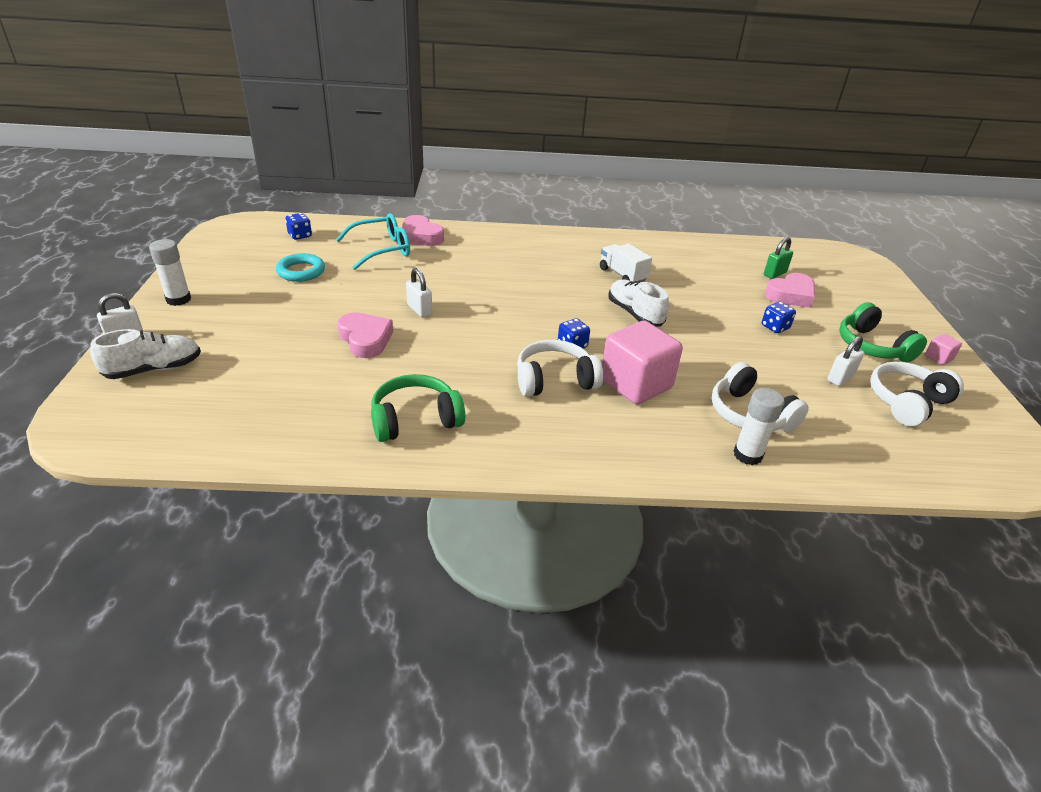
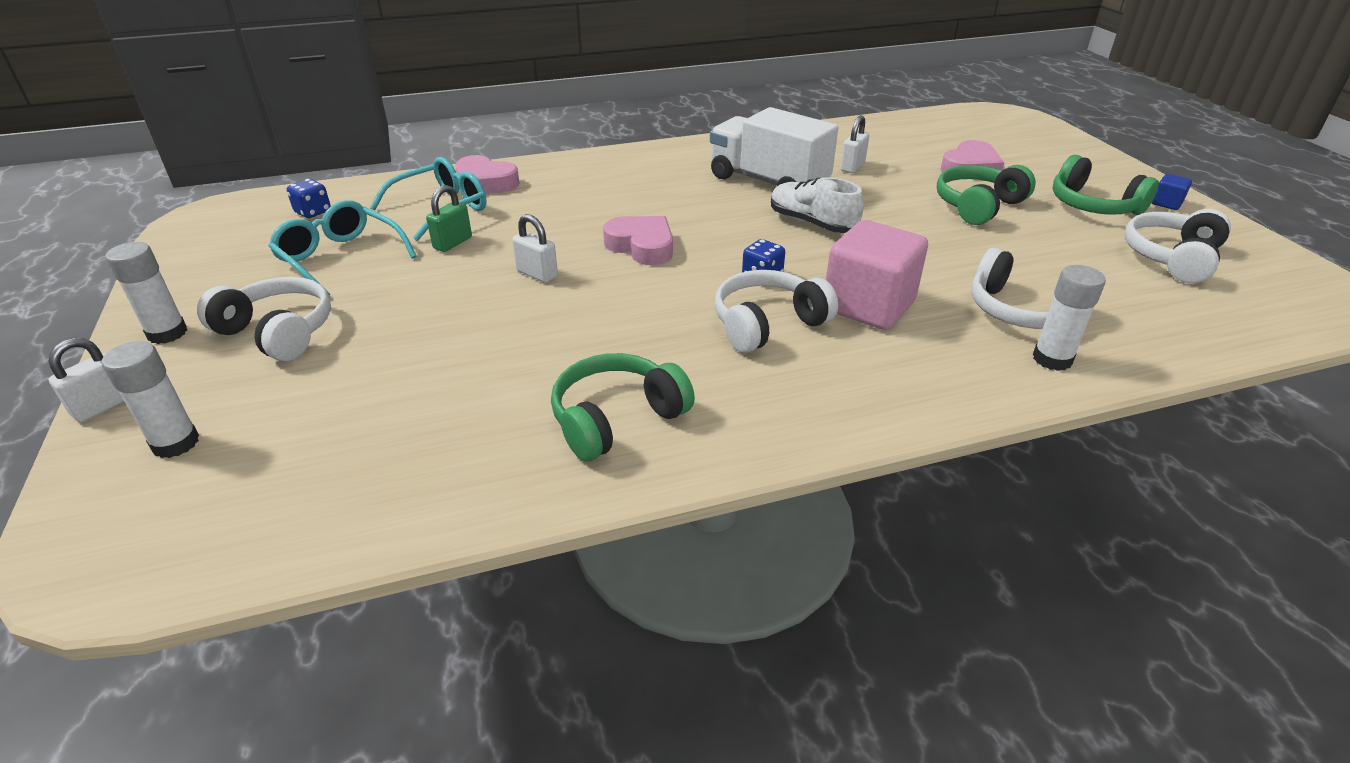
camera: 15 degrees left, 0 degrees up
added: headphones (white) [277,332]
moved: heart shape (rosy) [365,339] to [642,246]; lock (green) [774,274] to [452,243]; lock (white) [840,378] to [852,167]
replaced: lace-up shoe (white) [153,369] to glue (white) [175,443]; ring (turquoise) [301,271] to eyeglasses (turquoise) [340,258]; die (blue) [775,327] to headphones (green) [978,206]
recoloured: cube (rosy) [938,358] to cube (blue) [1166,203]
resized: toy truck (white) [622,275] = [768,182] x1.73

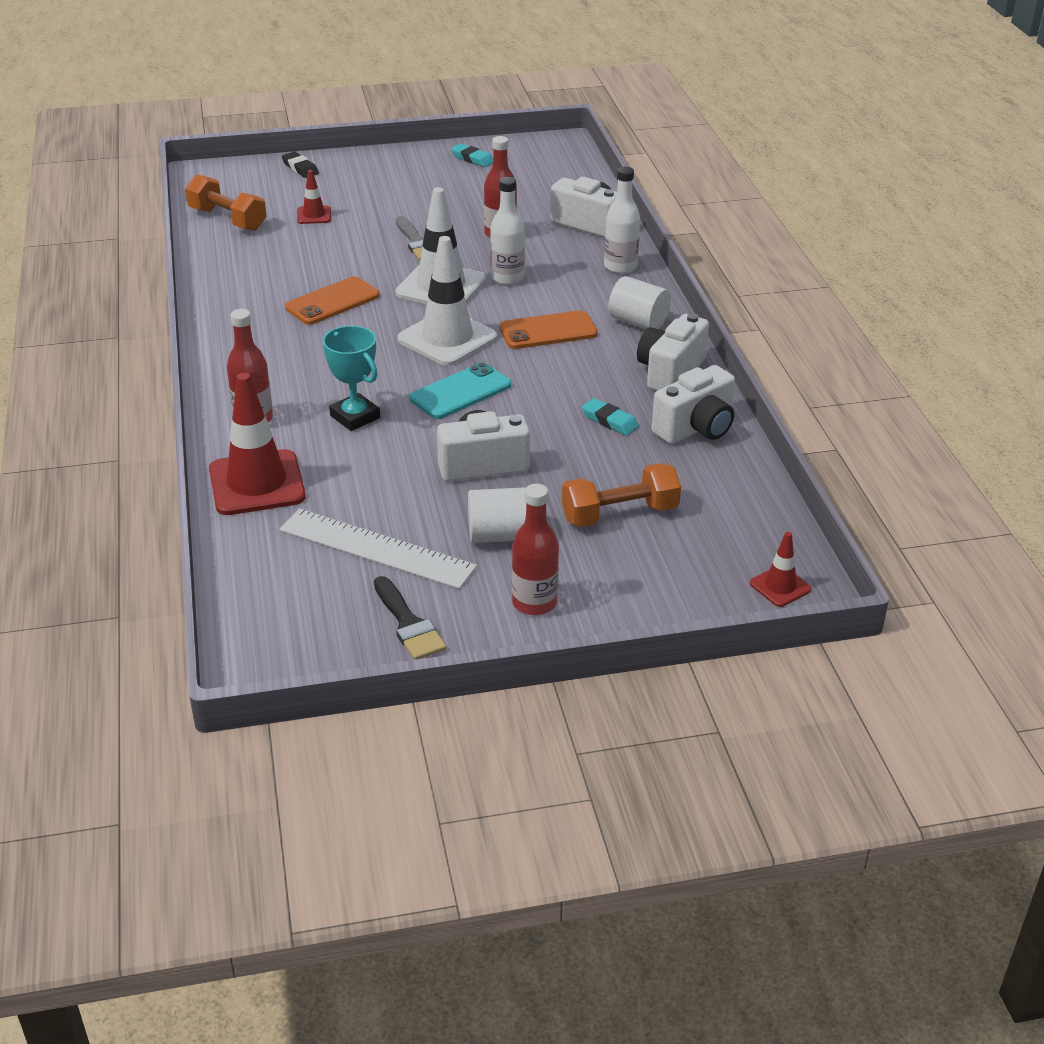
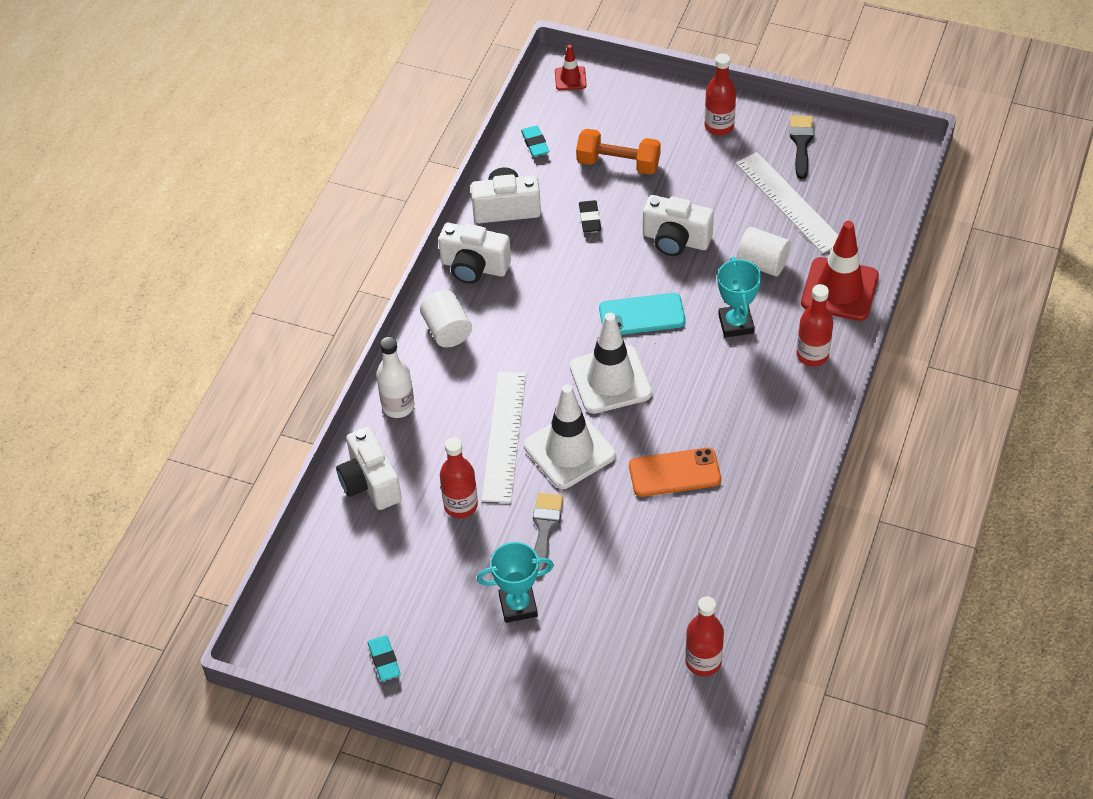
camera: 145 degrees left, 15 degrees up
removed: safety cone (red) [314,215]; mobile phone (bright orange) [548,331]
added: prize cup (turquoise) [518,606]
moved: pencil eraser (black) [300,168] to [589,219]; cylinder (white) [498,535] to [762,264]; pencil eraser (turquoise) [609,421] to [535,143]
replaced: dumbbell (bright orange) [227,219] to bottle (red) [703,661]; bottle (white) [507,278] to ruler (white) [504,436]
turned: compact camera (white) [670,372] = [474,267] 45 degrees clockwise

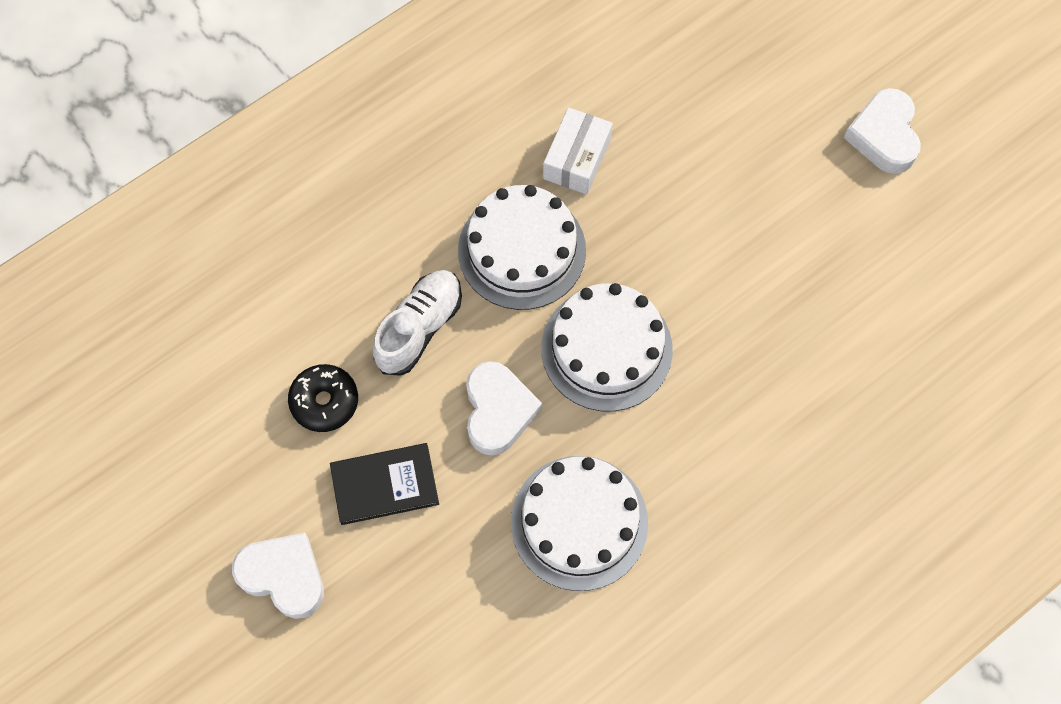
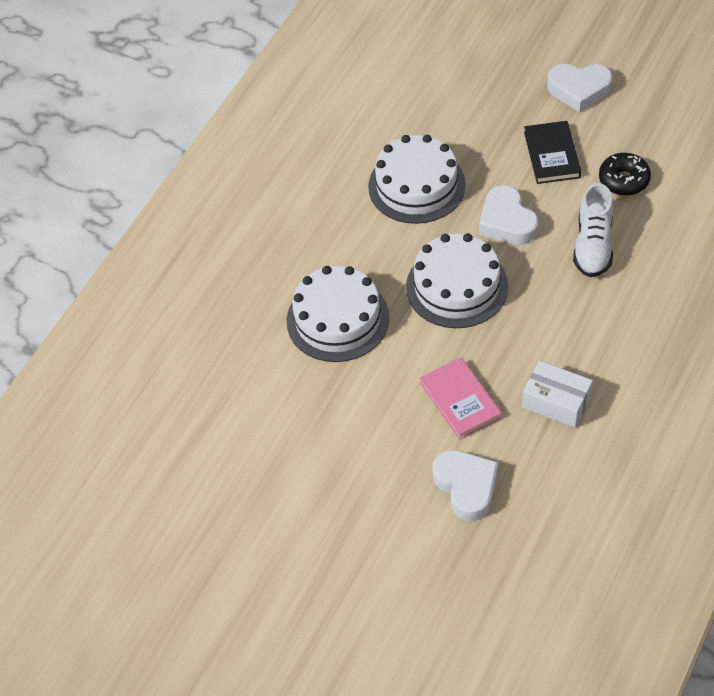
camera: 160 degrees right, 15 degrees down
added: book (rosy) [460,400]
moved: gateau (white) [522,250] to [338,319]; heart shape (white) [883,136] to [466,487]
turned: book (black) [385,485] = [552,155] 60 degrees counterclockwise; parcel (white) [577,159] = [556,402] 60 degrees counterclockwise

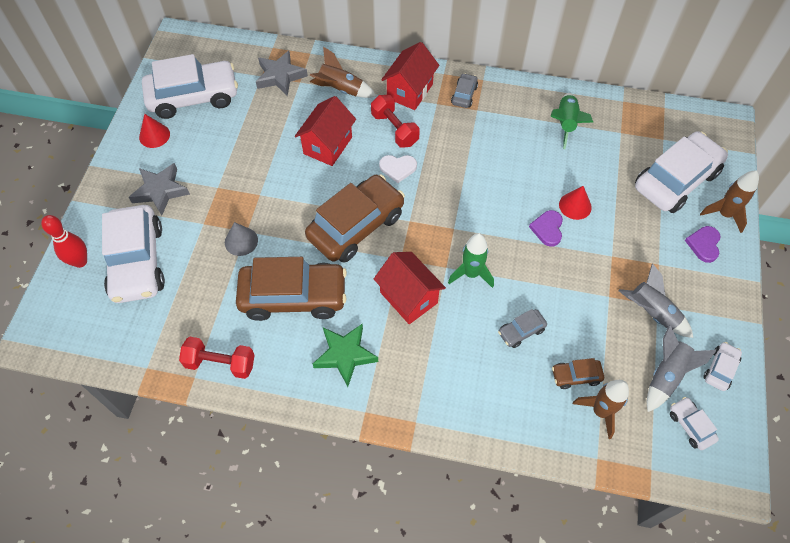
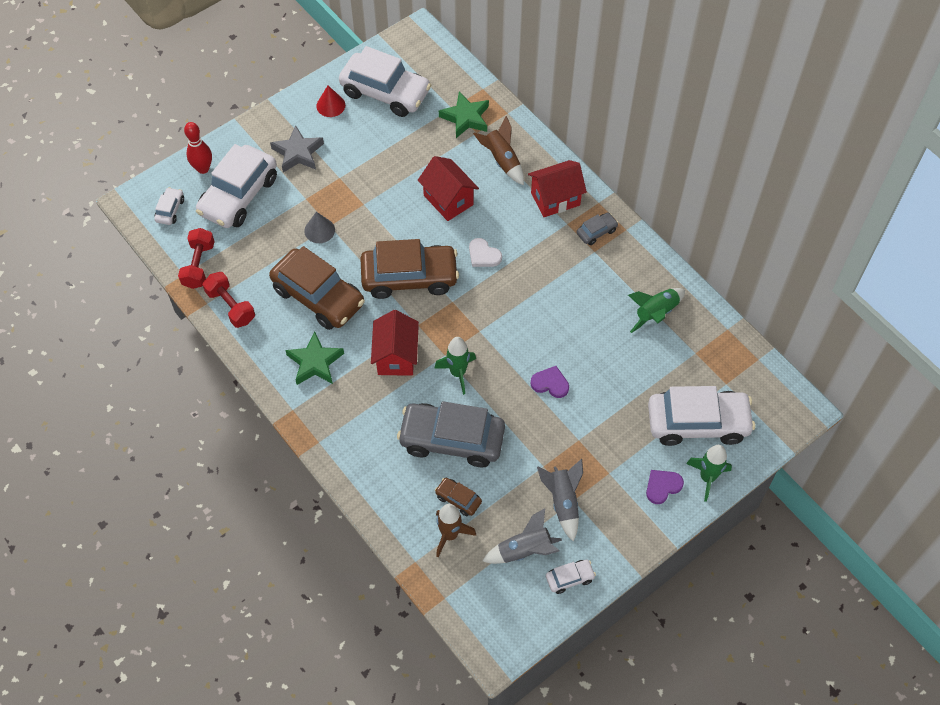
camera: 40 degrees right, 0 degrees up
removed: cone shape (red) [575,206]
moved: dumbbell (red) [394,129] to [199,265]; automobile (white) [690,426] to [170,210]
recoloured: star (grey) [280,76] to star (green) [466,118]; spaceship (russet) [724,214] to spaceship (green) [707,478]
turned: house (red) [328,145] = [448,200] 75 degrees clockwise; heart shape (royal purple) [547,229] = [550,383] 60 degrees clockwise
resized: automobile (grey) [521,331] = [451,440] x2.28

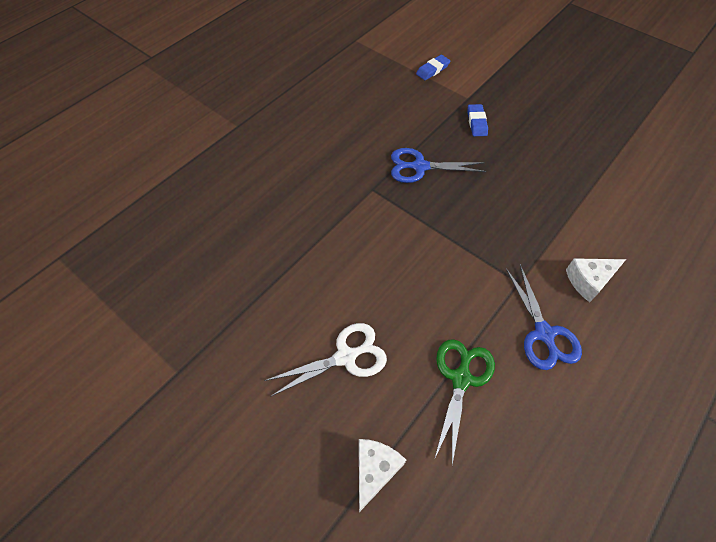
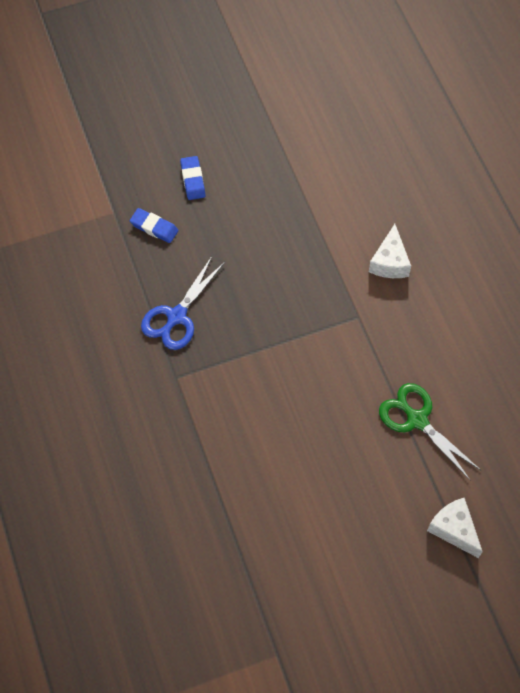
camera: 60 degrees left, 5 degrees up
removed: scissors (white) [345,357]; scissors (blue) [544,333]
moved: pencil eraser (blue) [432,70] to [193,180]

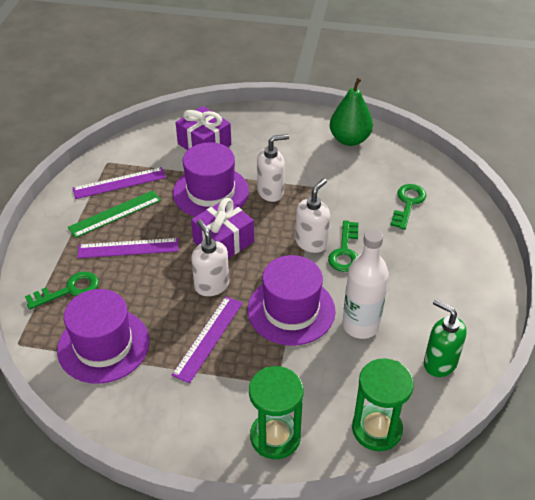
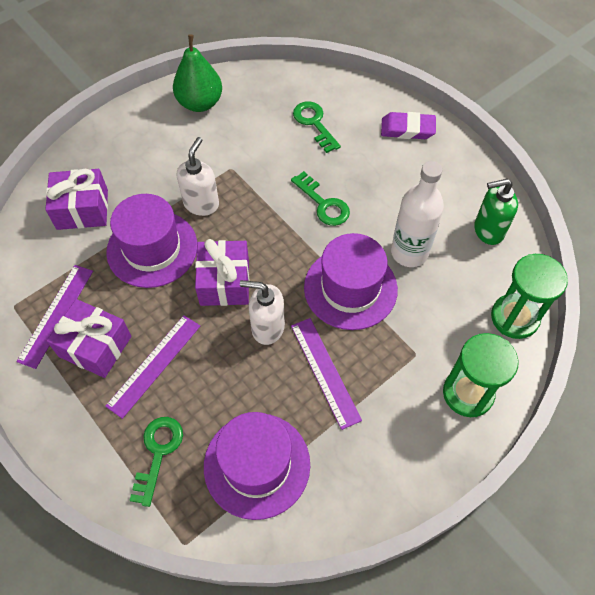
camera: 50 degrees left, 15 degrees up
removed: soap pump (white) [311,243]
added: pencil eraser (royal purple) [407,129]
replaced: ruler (green) [115,213] to gift (royal purple) [95,346]

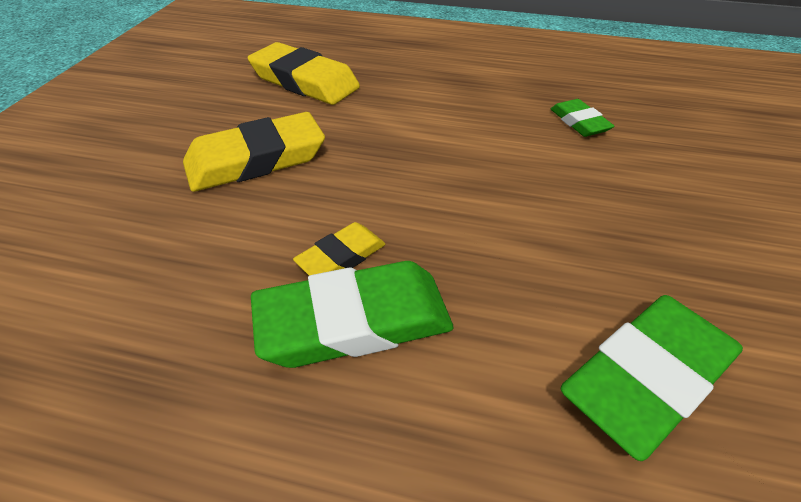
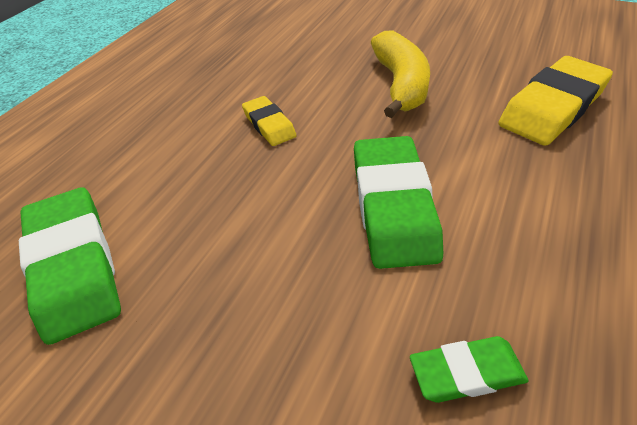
camera: 105 degrees right, 0 degrees up
moved: pencil eraser (green) [354,322] to [393,206]
replaced: pencil eraser (golden) [256,159] to toy banana (golden) [400,84]

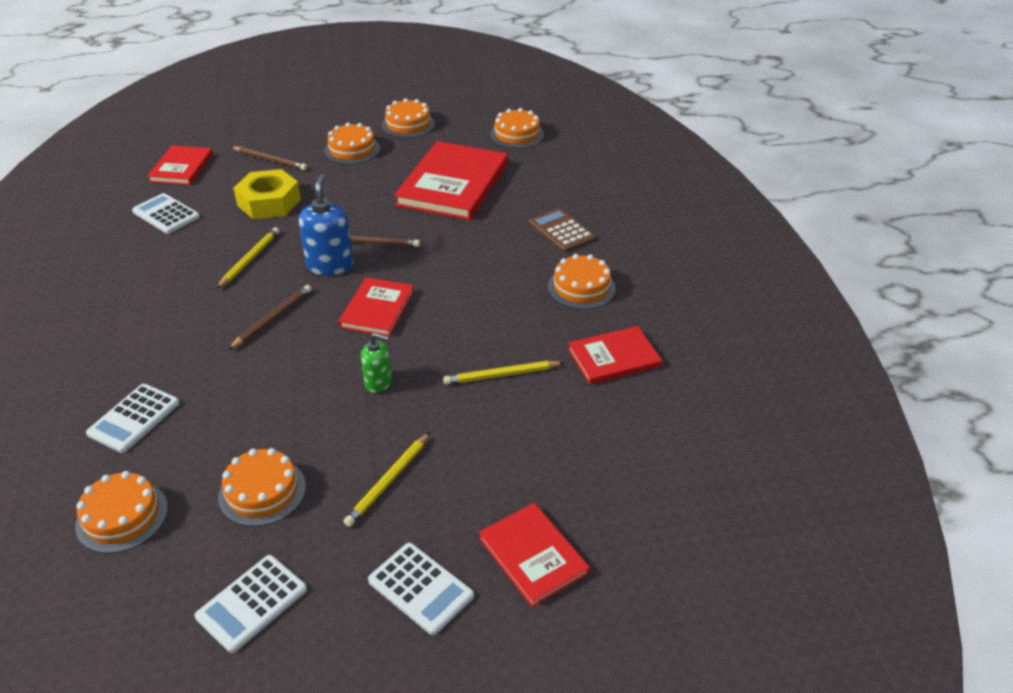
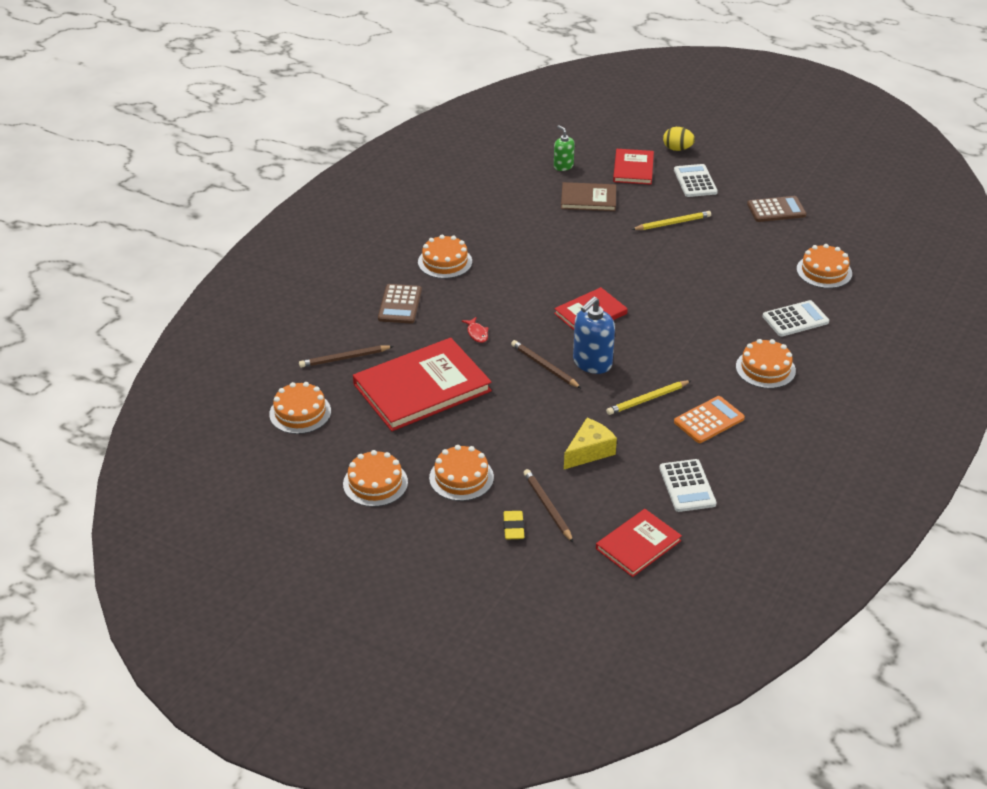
camera: 140 degrees left, 0 degrees up
removed: wooden pencil (golden) [501,375]; book (red) [614,358]
added: toy fish (red) [477,333]; pencil eraser (golden) [513,528]; book (russet) [588,199]; egg (golden) [677,149]; pocket calculator (bright orange) [709,420]
moved: gateau (bright orange) [262,491] to [765,368]; wooden pencil (russet) [272,319] to [344,358]; soap pump (green) [378,382] to [563,166]
replaced: hex nut (golden) [269,202] to piece of cheese (golden) [589,451]
recoloured: pocket calculator (white) [252,603] to pocket calculator (russet) [776,210]

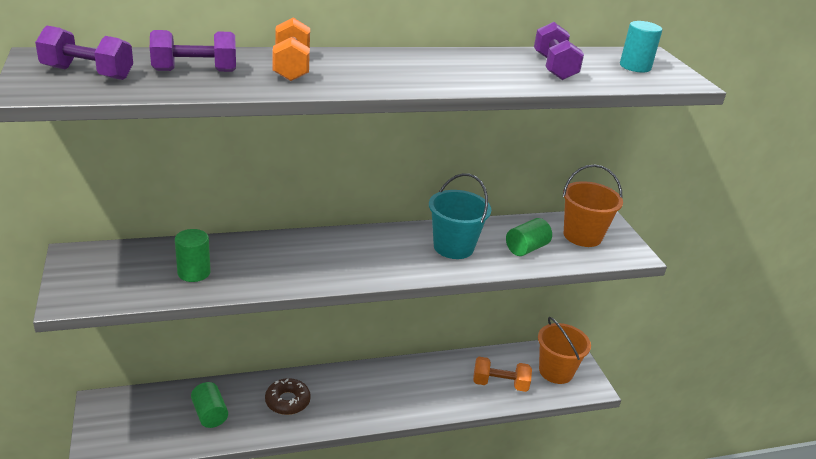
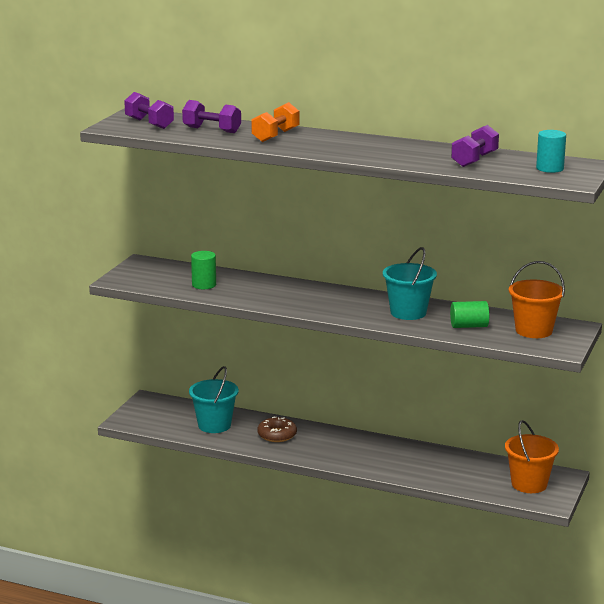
camera: 40 degrees right, 10 degrees down
removed: dumbbell (bright orange) [500,384]
replaced: cylinder (green) [209,414] to pail (turquoise) [214,425]

